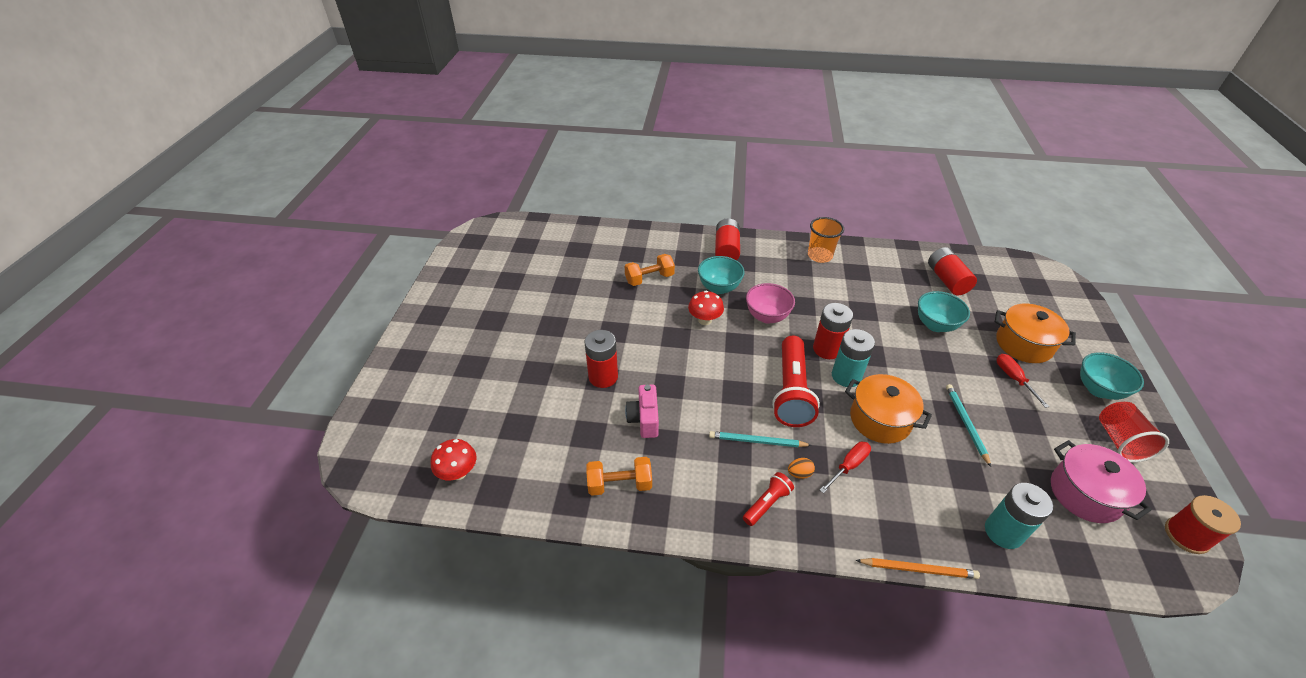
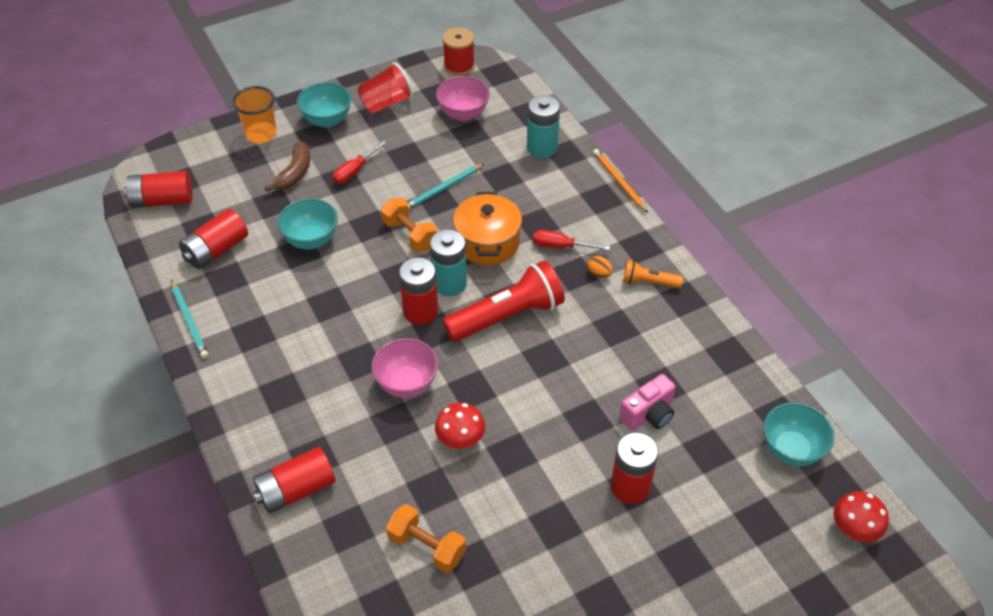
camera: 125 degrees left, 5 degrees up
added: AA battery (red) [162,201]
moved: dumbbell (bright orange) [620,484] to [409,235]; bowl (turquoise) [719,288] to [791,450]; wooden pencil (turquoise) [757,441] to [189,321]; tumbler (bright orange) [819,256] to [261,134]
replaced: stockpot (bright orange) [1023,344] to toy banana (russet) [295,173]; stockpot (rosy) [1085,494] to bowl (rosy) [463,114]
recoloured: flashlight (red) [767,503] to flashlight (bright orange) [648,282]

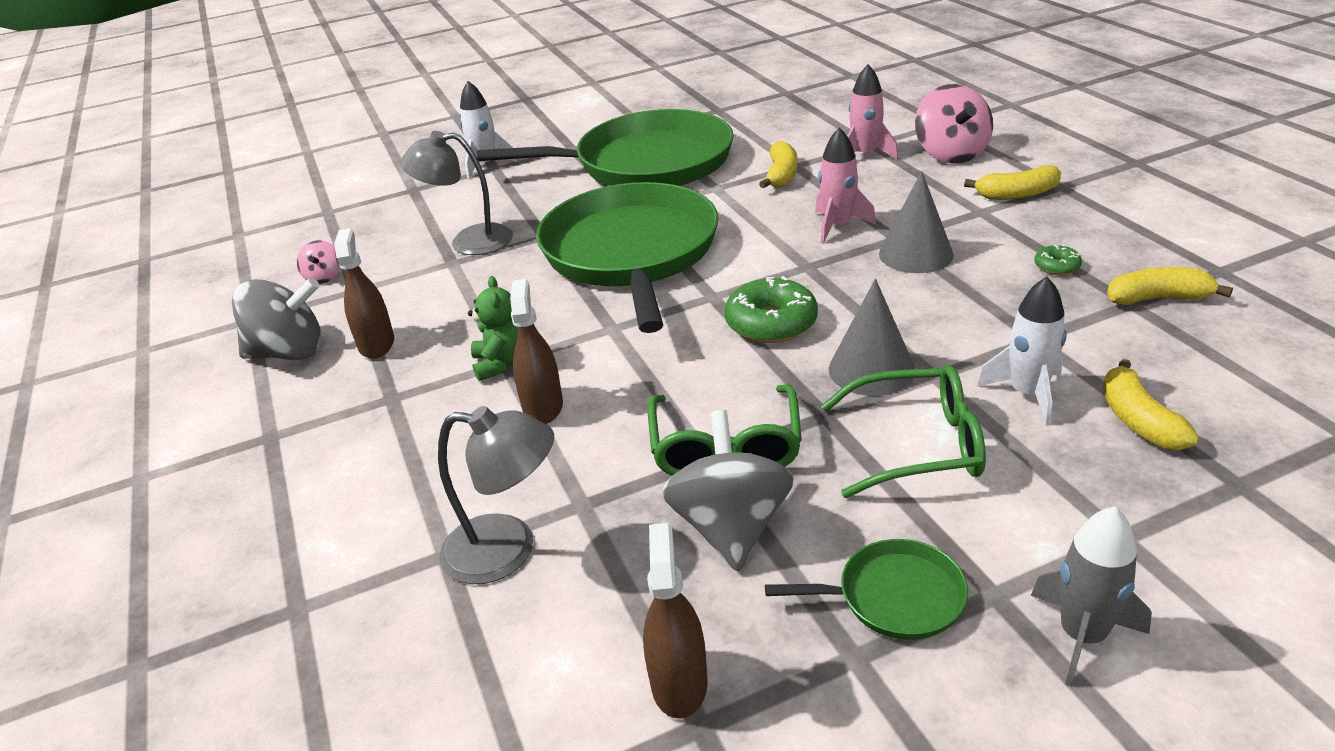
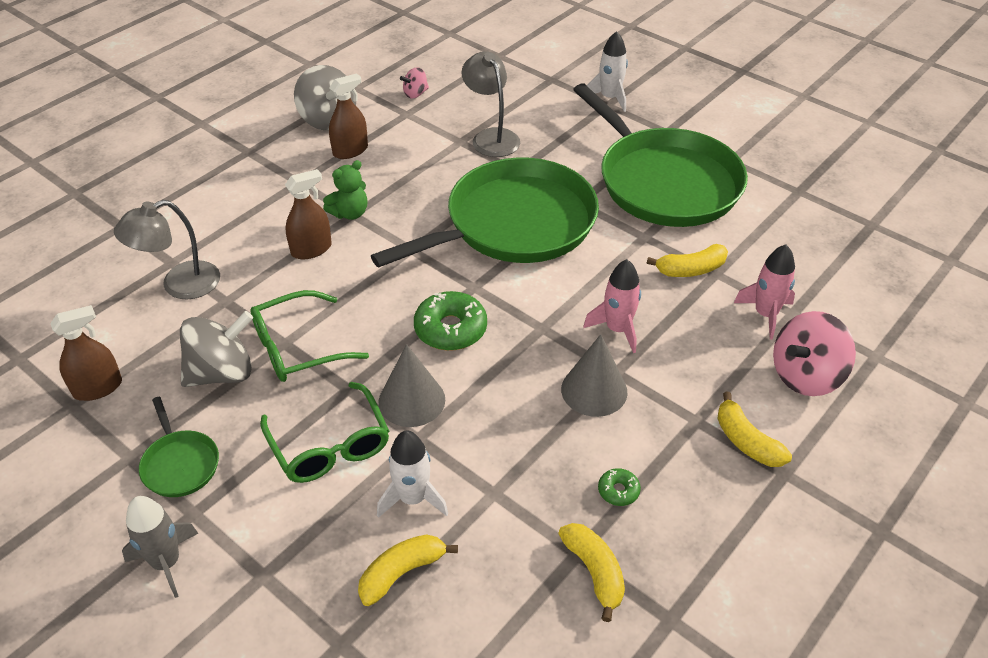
camera: 60 degrees right, 10 degrees up
turned: desk lamp (grey) [507,550] = [179,285] 75 degrees clockwise

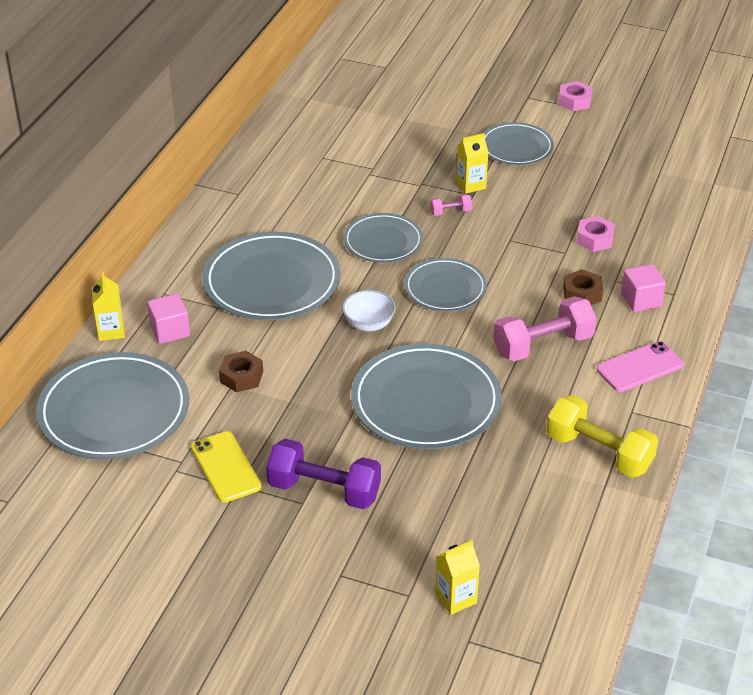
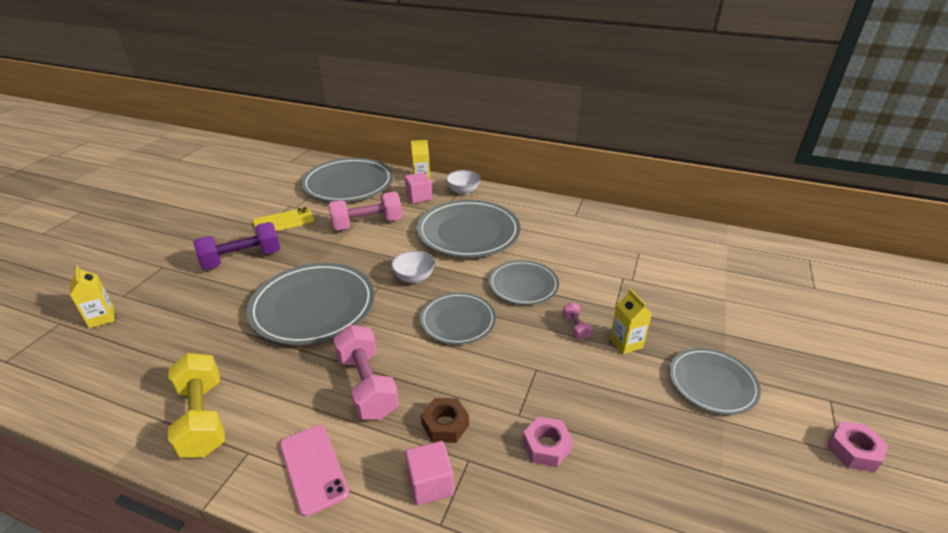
camera: 90 degrees right, 5 degrees down
added: bowl (white) [463,191]
replaced: hex nut (russet) [241,377] to dumbbell (rosy) [367,224]
turned: dumbbell (royal purple) [324,490] = [242,259] 45 degrees clockwise; dumbbell (golden) [599,452] = [203,418] 60 degrees counterclockwise

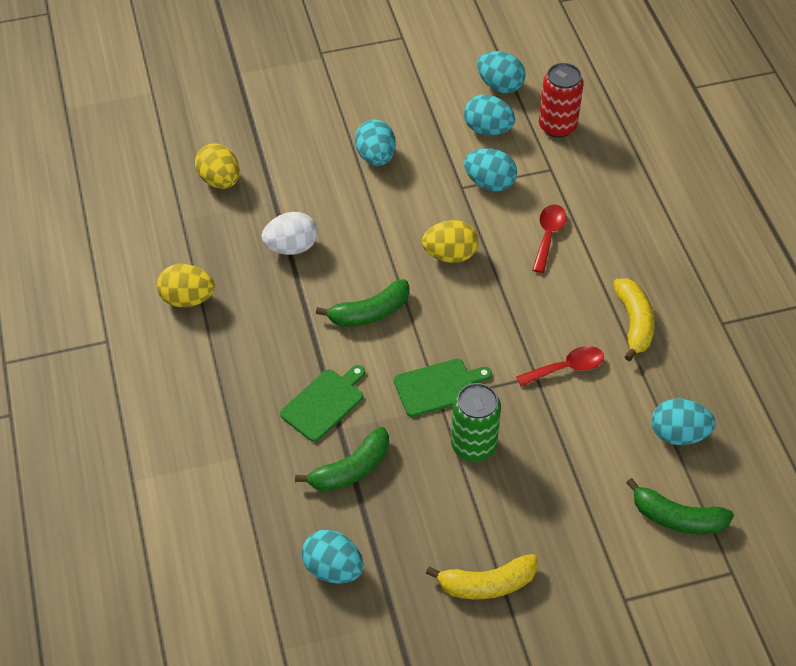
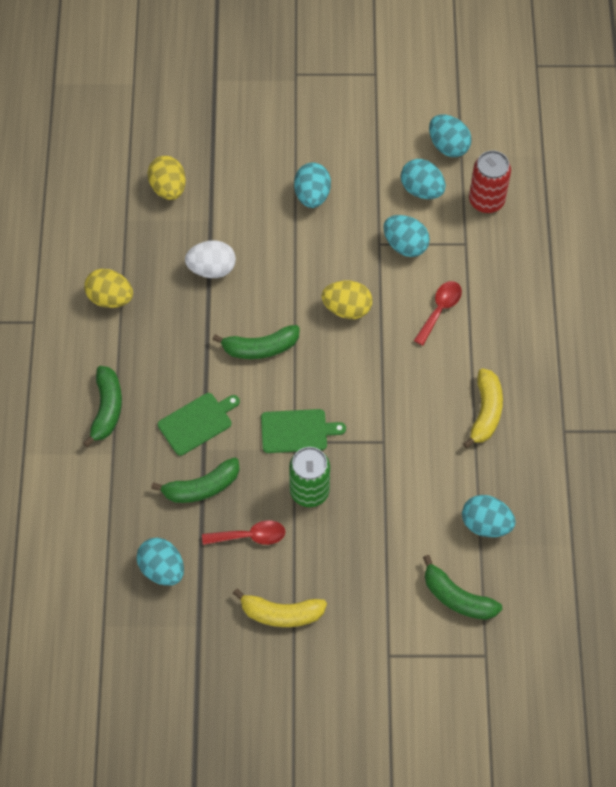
camera: 15 degrees right, 10 degrees up
added: toy banana (green) [107,409]
moved: teaspoon (red) [567,368] to [250,536]

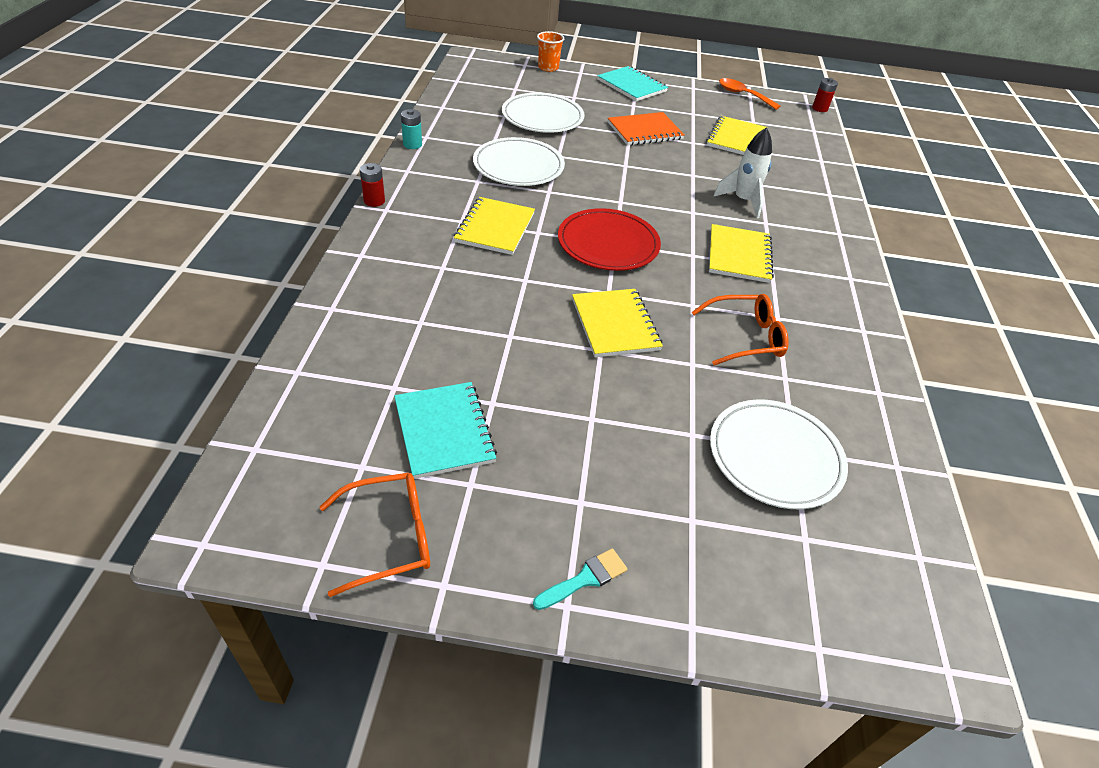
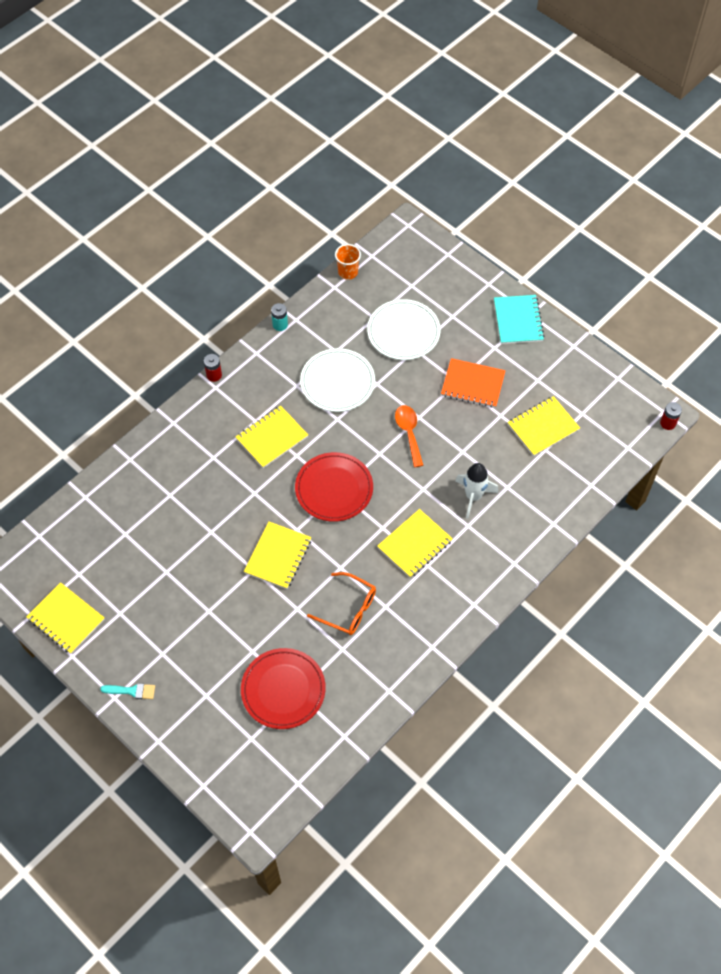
camera: 40 degrees right, 15 degrees up
removed: notebook (turquoise) [444,431]
moved: tumbler (bright orange) [548,68] to [348,272]; teaspoon (bright orange) [742,95] to [409,433]
replaced: eyeglasses (bright orange) [389,537] to notebook (golden) [66,619]
recoloured: flat dish (white) [775,456] to flat dish (red) [283,690]

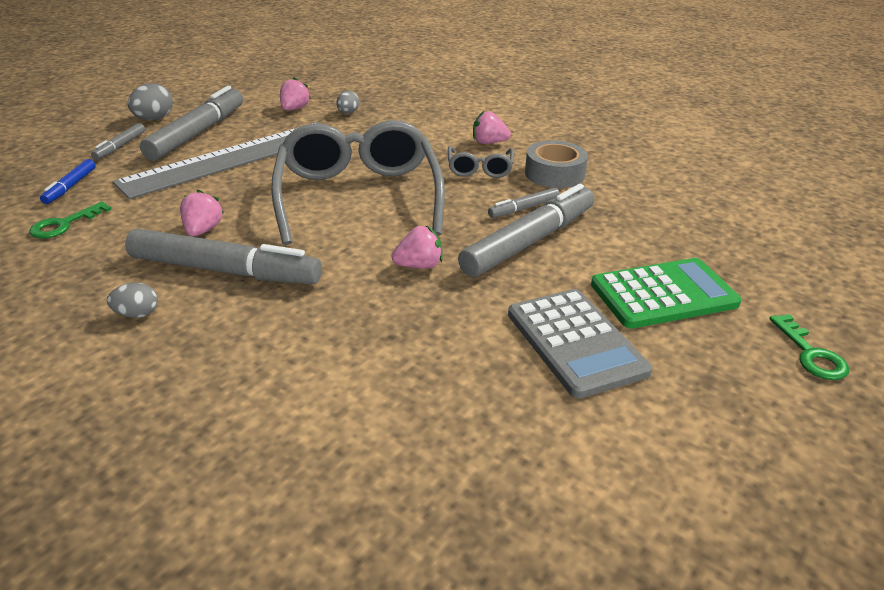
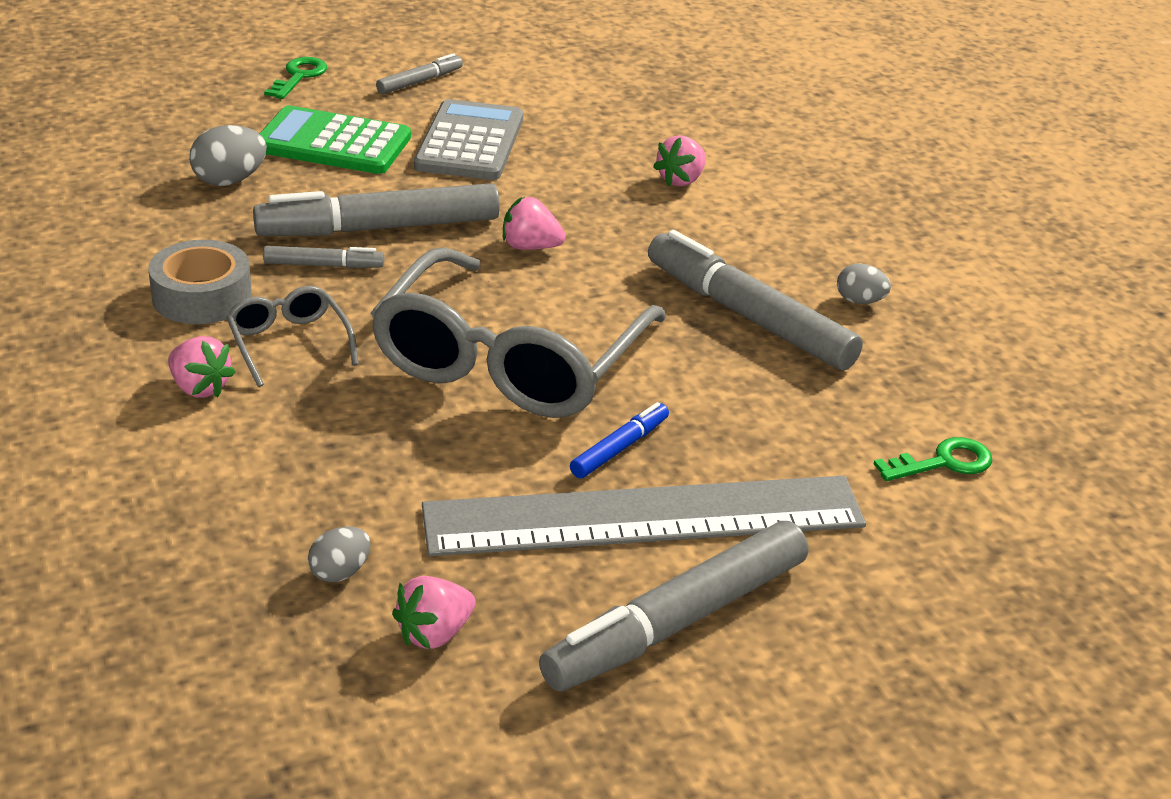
camera: 150 degrees left, 0 degrees up
moved: marker pen (blue) [70,187] to [620,448]; marker pen (grey) [120,146] to [420,82]; egg (grey) [154,119] to [229,180]; toy strawberry (rosy) [203,230] to [681,180]
turned: eyeglasses (grey) [480,169] = [289,343] 60 degrees counterclockwise

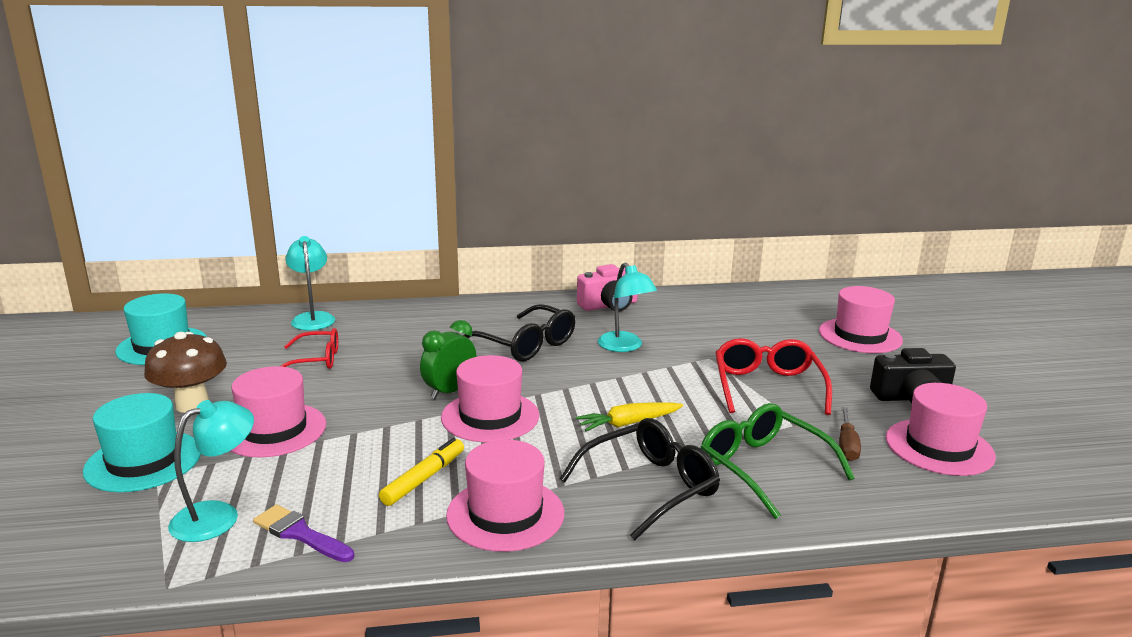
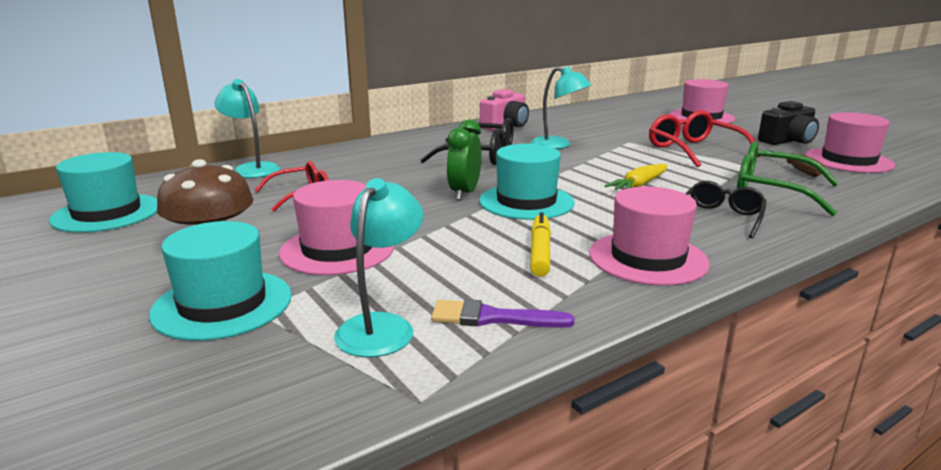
camera: 25 degrees left, 0 degrees up
recoloured: top hat (rosy) [490,416] to top hat (turquoise) [526,202]
resized: eyeglasses (black) [650,487] = [721,217] x0.66

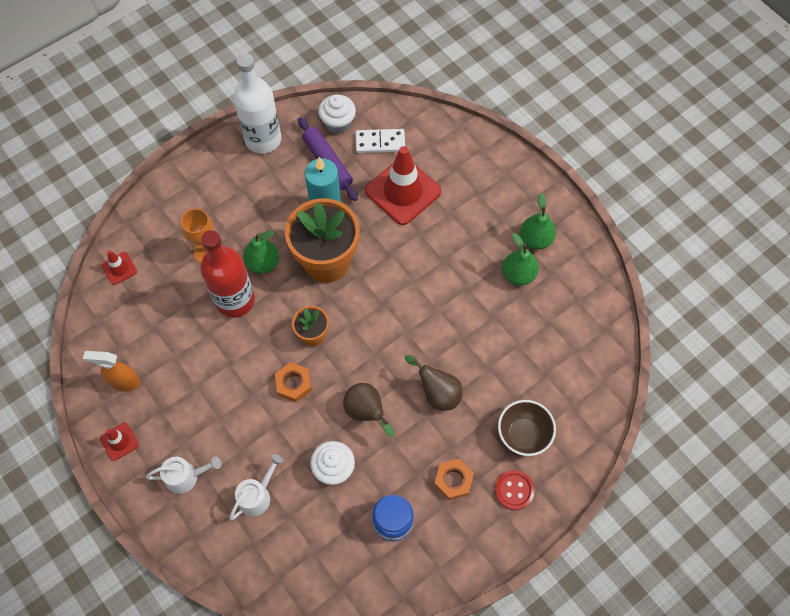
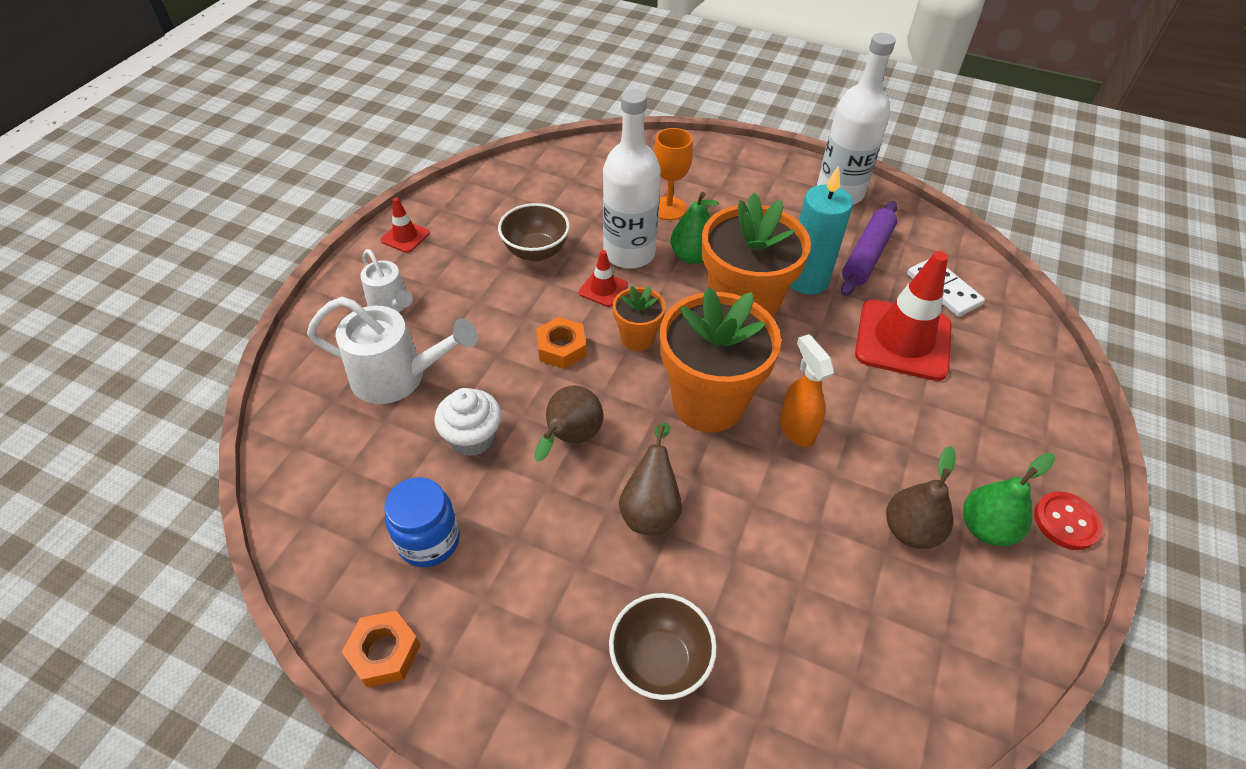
camera: 60 degrees right, 15 degrees down
removed: muffin (white) [338,123]
added: bowl (russet) [536,252]; flower pot (bright orange) [708,403]
moved: spray bottle (bright orange) [124,382] to [796,429]; safety cone (red) [119,268] to [603,289]; hex nut (bright orange) [453,481] to [384,652]; sewing button (red) [514,490] to [1066,522]
recoloured: bottle (red) [235,300] to bottle (white) [629,253]; pear (green) [518,274] to pear (russet) [910,530]
resized: watering pot (white) [257,495] = [398,377] x1.63

